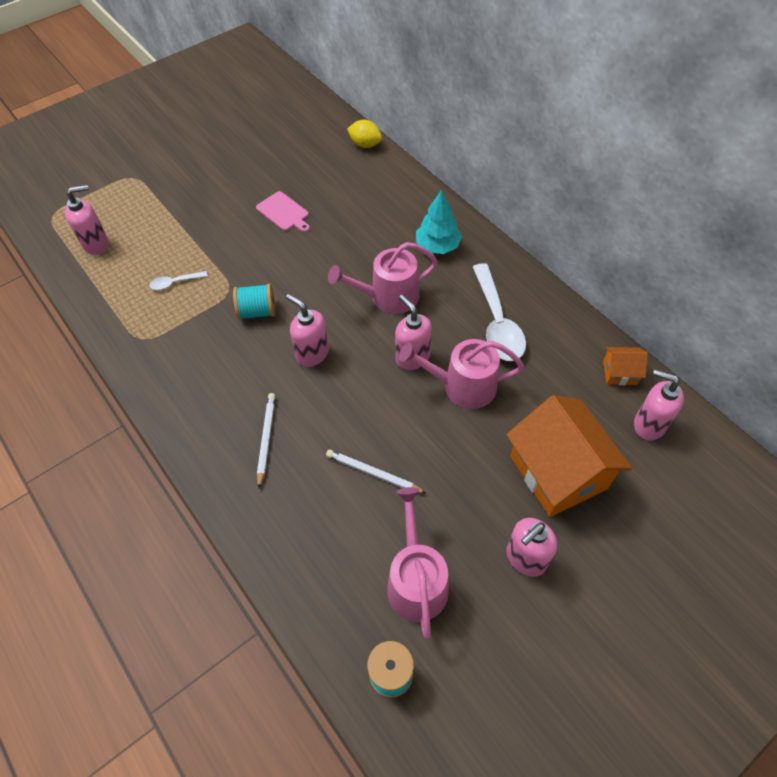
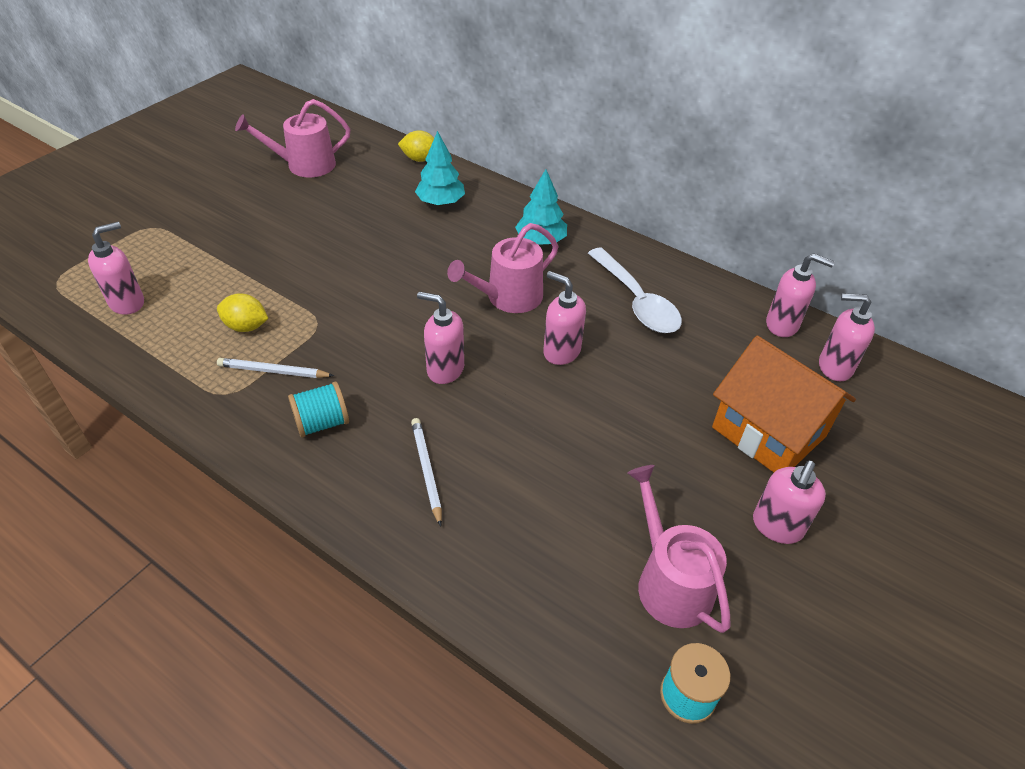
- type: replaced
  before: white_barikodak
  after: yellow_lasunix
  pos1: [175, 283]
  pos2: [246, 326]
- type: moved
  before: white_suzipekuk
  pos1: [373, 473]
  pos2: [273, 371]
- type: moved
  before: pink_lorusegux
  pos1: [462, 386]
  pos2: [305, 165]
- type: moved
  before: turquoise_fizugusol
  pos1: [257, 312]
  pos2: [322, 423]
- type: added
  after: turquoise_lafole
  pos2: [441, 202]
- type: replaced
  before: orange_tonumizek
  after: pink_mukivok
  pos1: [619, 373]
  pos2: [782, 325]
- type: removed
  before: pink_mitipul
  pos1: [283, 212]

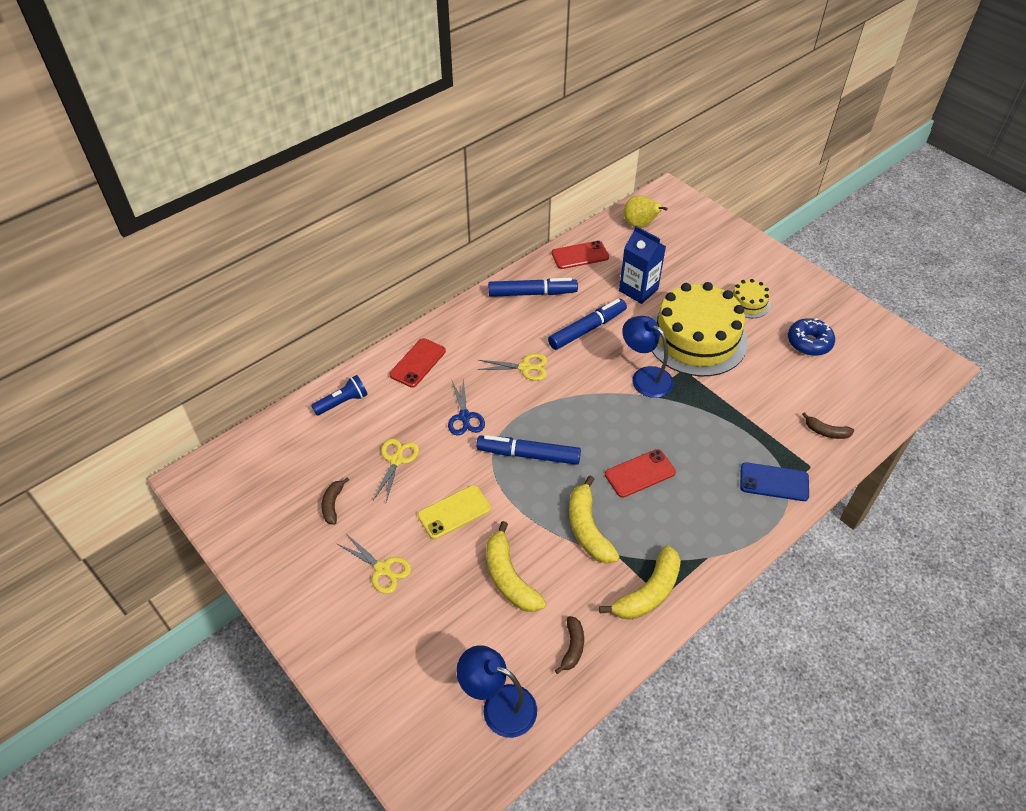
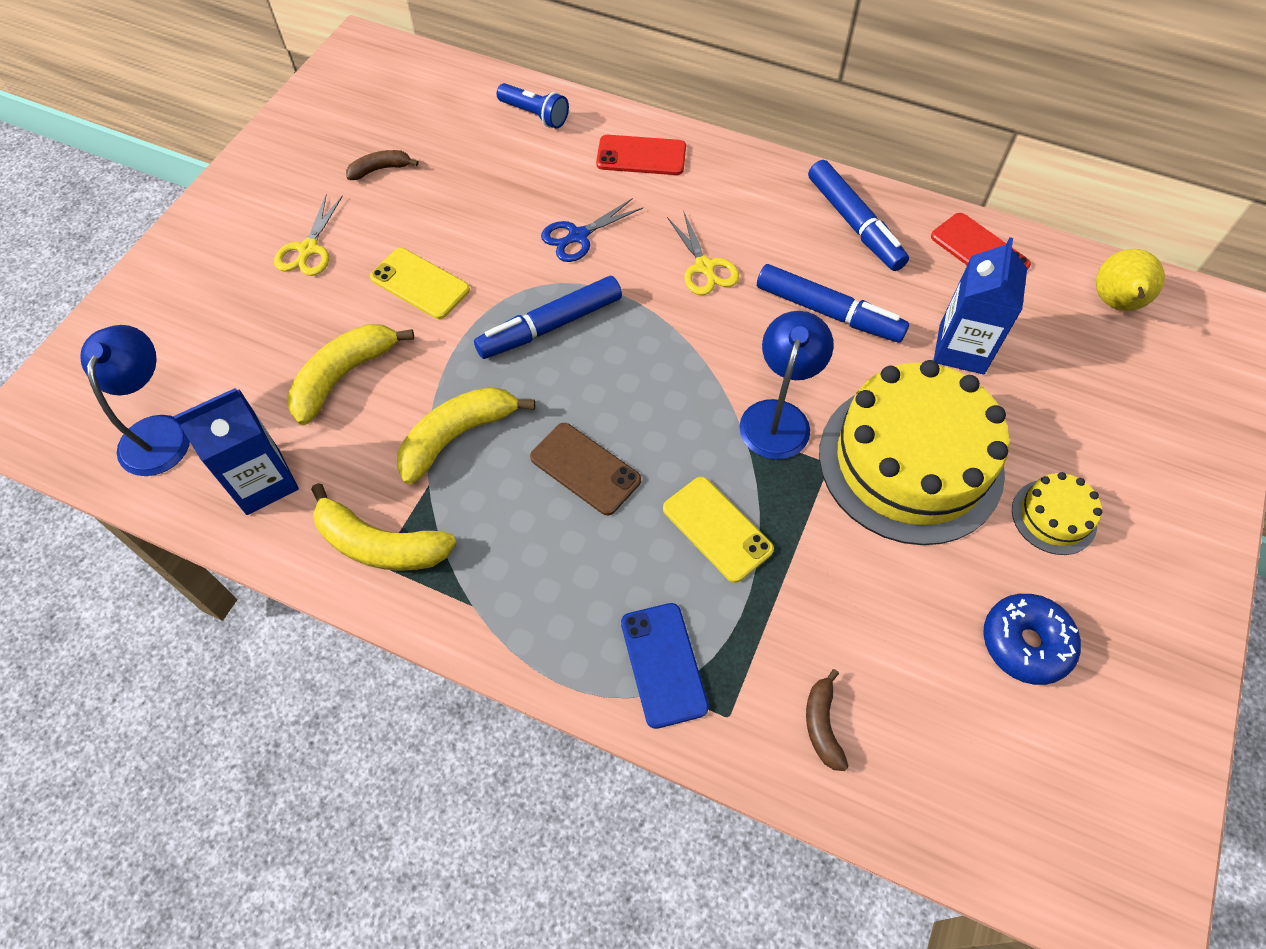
- type: replaced
  before: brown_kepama
  after: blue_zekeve
  pos1: [572, 647]
  pos2: [263, 482]
- type: turned
  before: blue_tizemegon
  pos1: [528, 455]
  pos2: [550, 326]
  turn: -105
- type: recoloured
  before: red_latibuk
  after: brown_latibuk
  pos1: [640, 473]
  pos2: [585, 469]
- type: added
  after: yellow_latibuk
  pos2: [717, 529]
- type: removed
  before: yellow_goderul
  pos1: [396, 460]

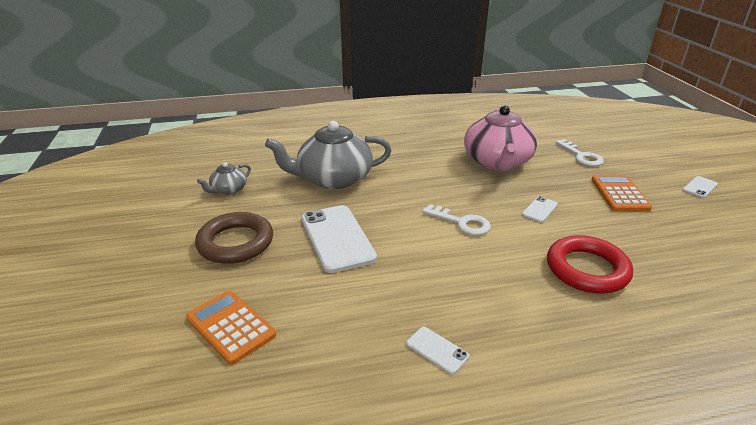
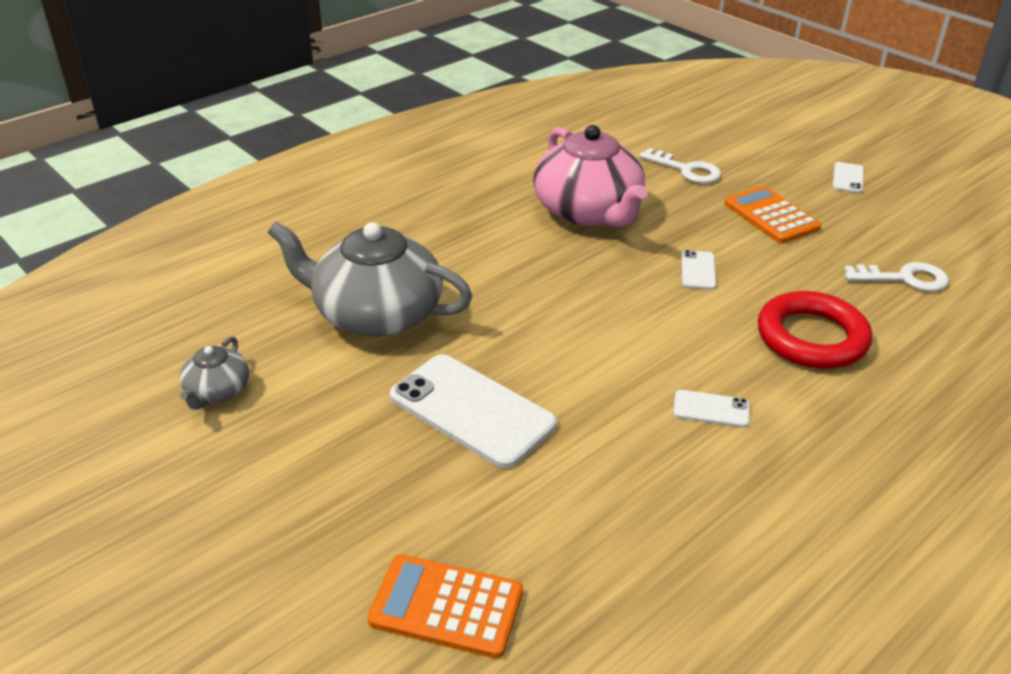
- type: turned
  before: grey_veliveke
  pos1: [333, 179]
  pos2: [376, 314]
  turn: 60
- type: moved
  before: white_latibuk
  pos1: [437, 350]
  pos2: [711, 409]
- type: moved
  before: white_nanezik
  pos1: [461, 222]
  pos2: [904, 278]
- type: removed
  before: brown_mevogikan
  pos1: [235, 242]

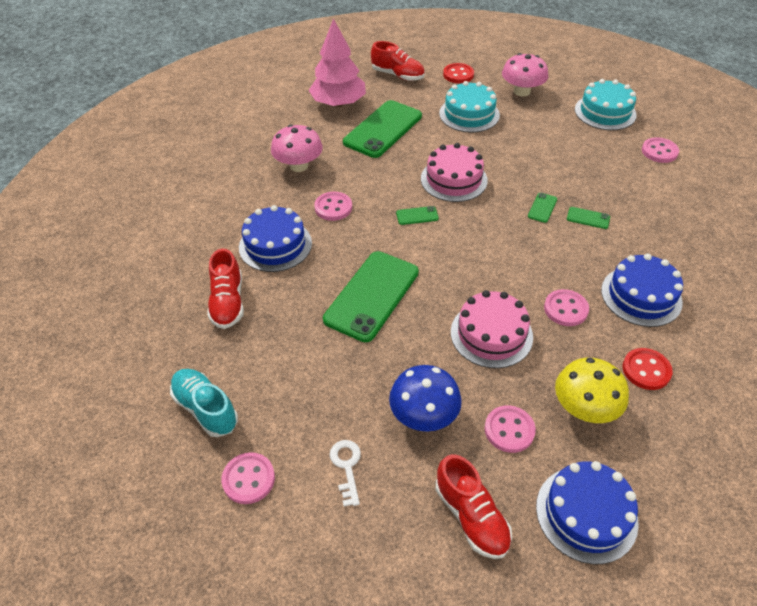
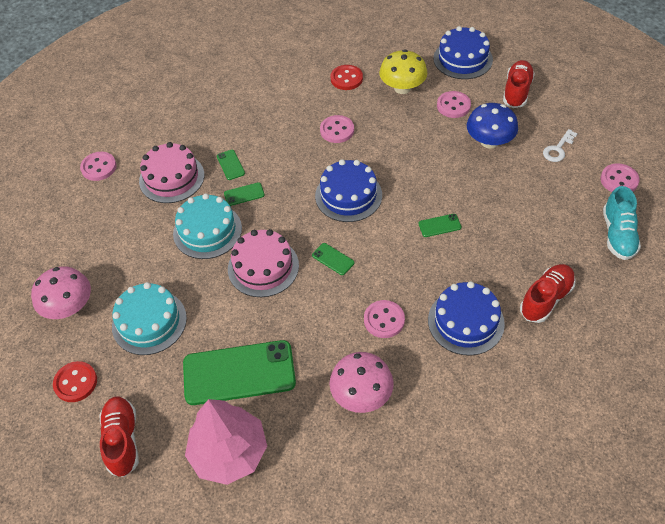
- type: moved
  before: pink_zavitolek
  pos1: [491, 334]
  pos2: [171, 178]
- type: moved
  before: turquoise_zavitolek
  pos1: [605, 112]
  pos2: [207, 231]
- type: moved
  before: blue_zavitolek
  pos1: [641, 296]
  pos2: [348, 195]
- type: resized
  before: green_latibuk
  pos1: [372, 295]
  pos2: [439, 225]
  scale: 0.41

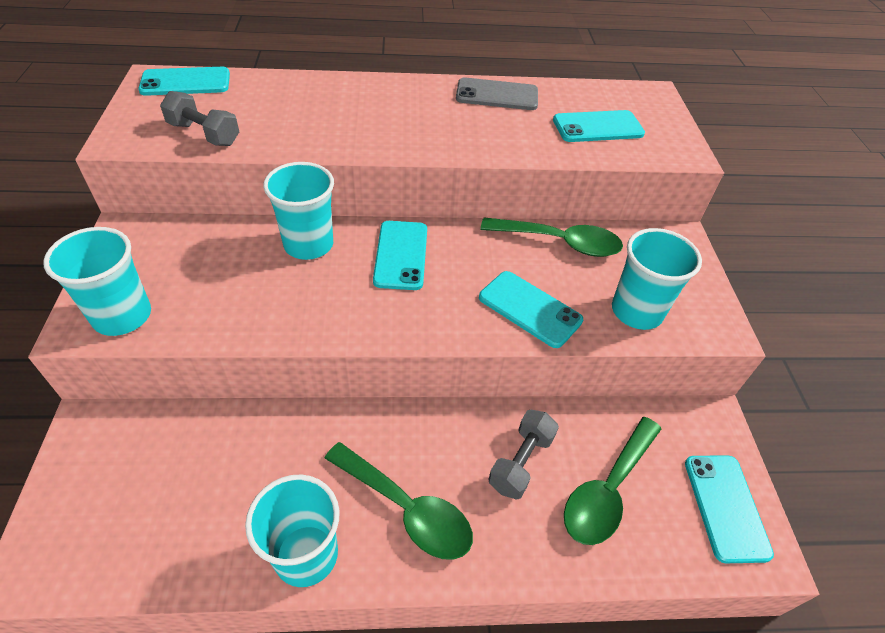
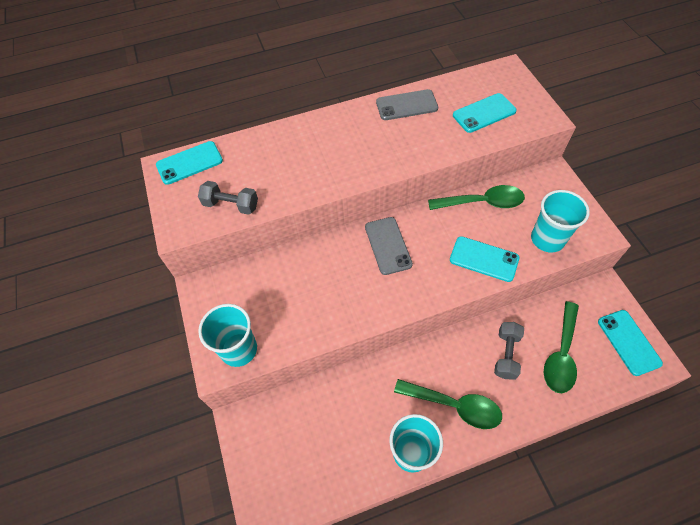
- type: recoloured
  before: turquoise_latibuk
  after: grey_latibuk
  pos1: [401, 255]
  pos2: [388, 245]
- type: removed
  before: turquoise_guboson
  pos1: [308, 244]

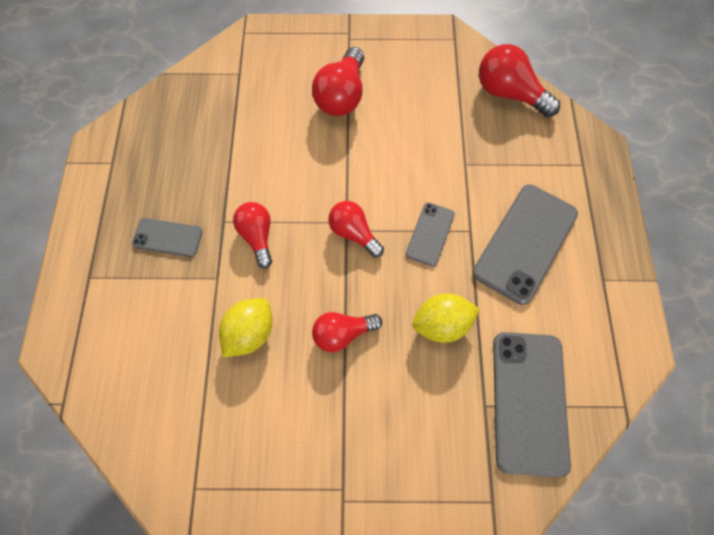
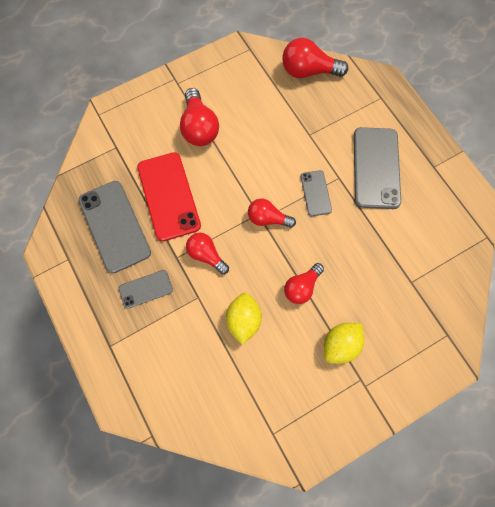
- type: moved
  before: grey_latibuk
  pos1: [529, 401]
  pos2: [114, 226]
- type: added
  after: red_latibuk
  pos2: [168, 196]
- type: moved
  before: yellow_lasunix
  pos1: [441, 324]
  pos2: [340, 344]

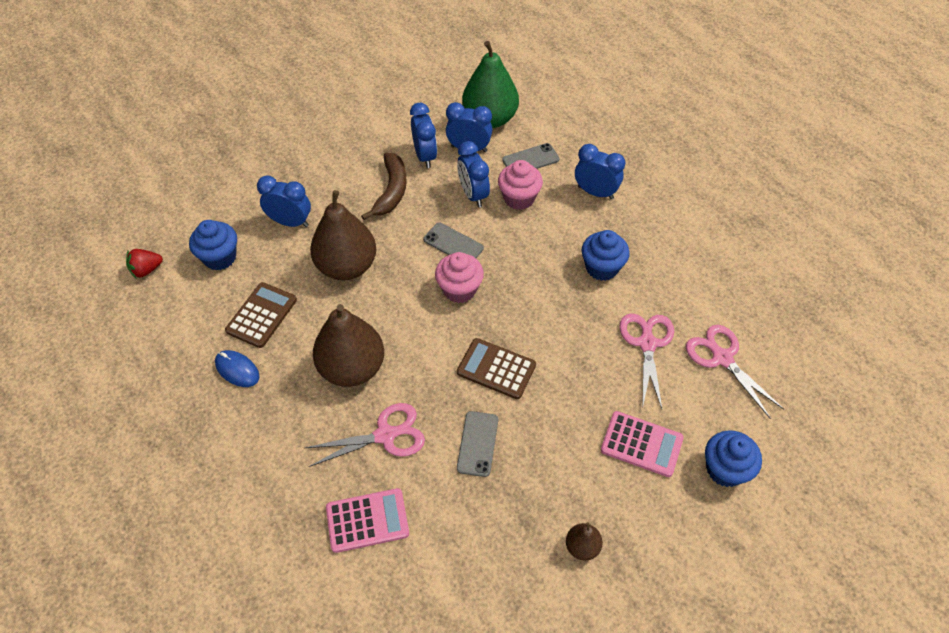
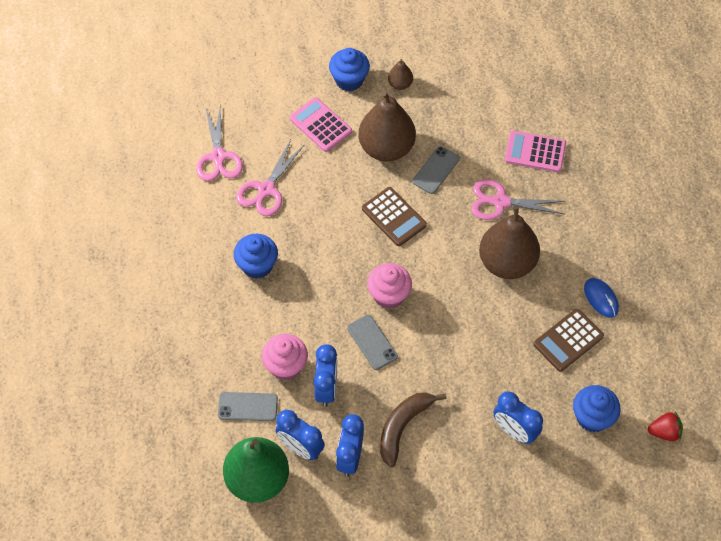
- type: moved
  before: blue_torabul
  pos1: [725, 469]
  pos2: [349, 80]
- type: moved
  before: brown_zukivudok
  pos1: [347, 266]
  pos2: [386, 148]
- type: removed
  before: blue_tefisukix
  pos1: [595, 192]

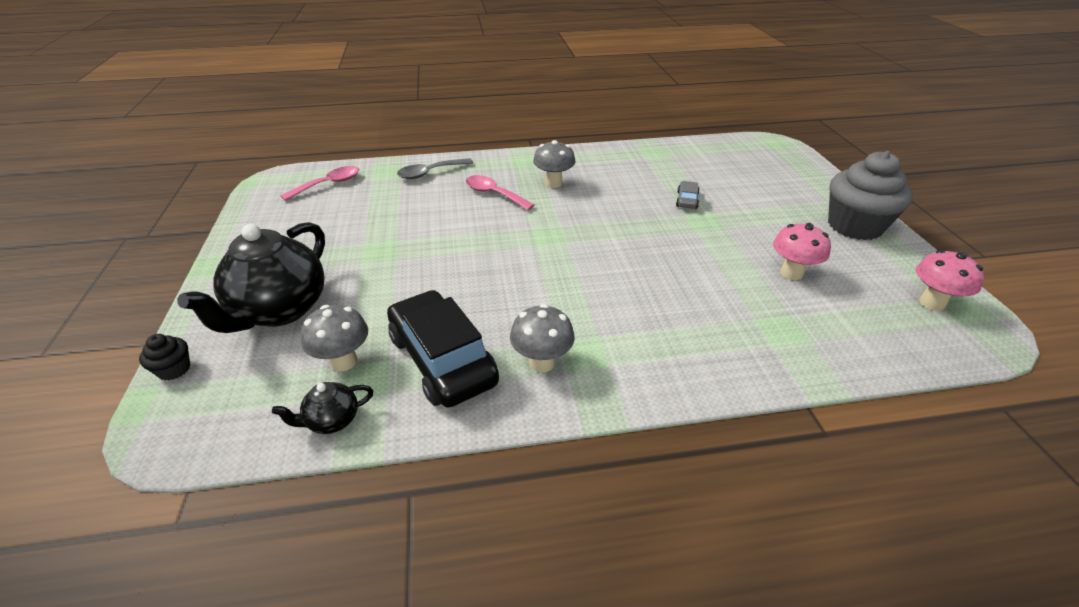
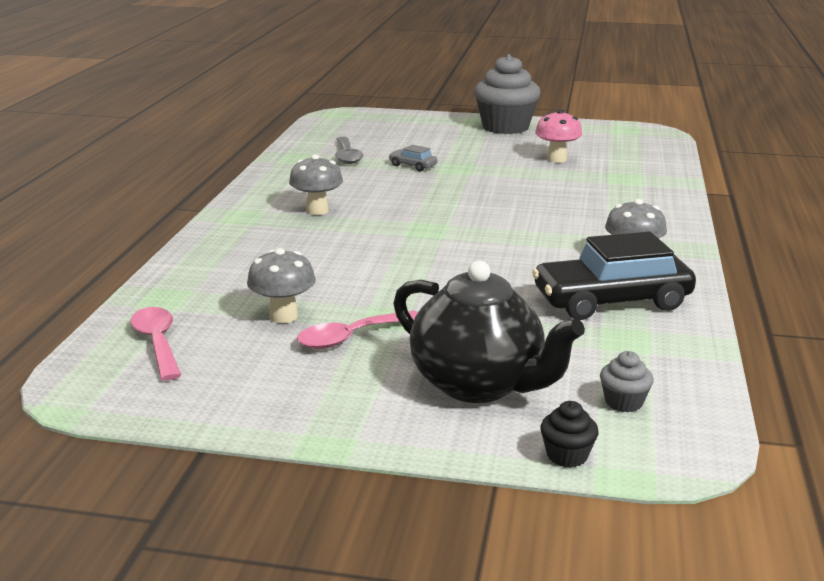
- type: moved
  before: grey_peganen
  pos1: [344, 361]
  pos2: [283, 316]
- type: moved
  before: pink_barikodak
  pos1: [494, 194]
  pos2: [351, 337]
- type: moved
  before: grey_barikodak
  pos1: [430, 173]
  pos2: [347, 156]
- type: added
  after: grey_torabul
  pos2: [623, 402]
- type: removed
  before: black_veliveke
  pos1: [332, 420]
- type: removed
  before: pink_peganen
  pos1: [932, 303]

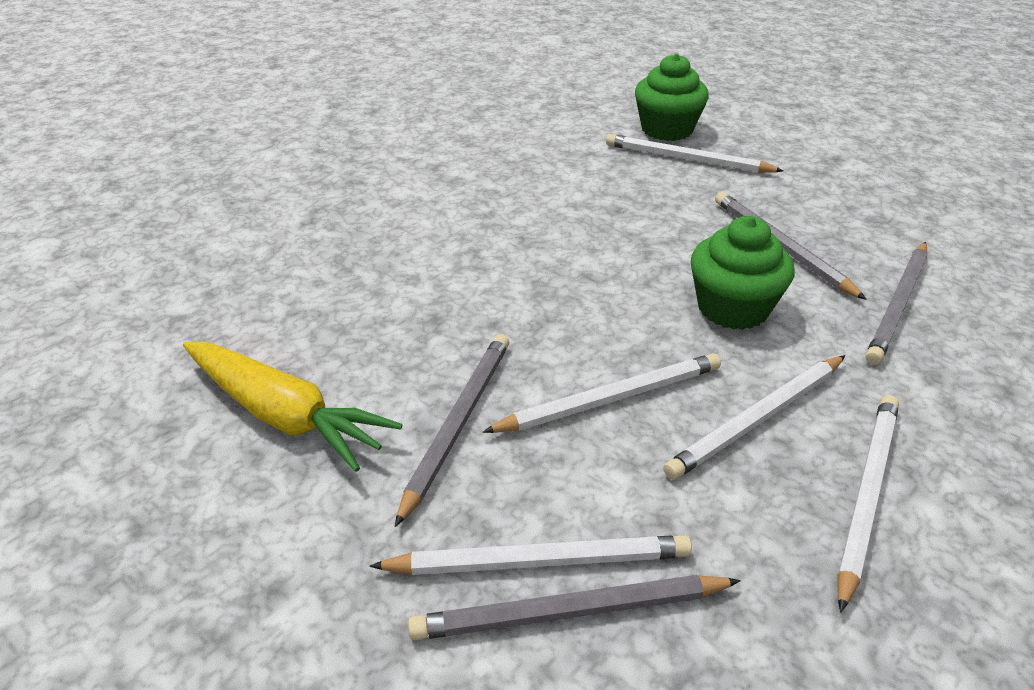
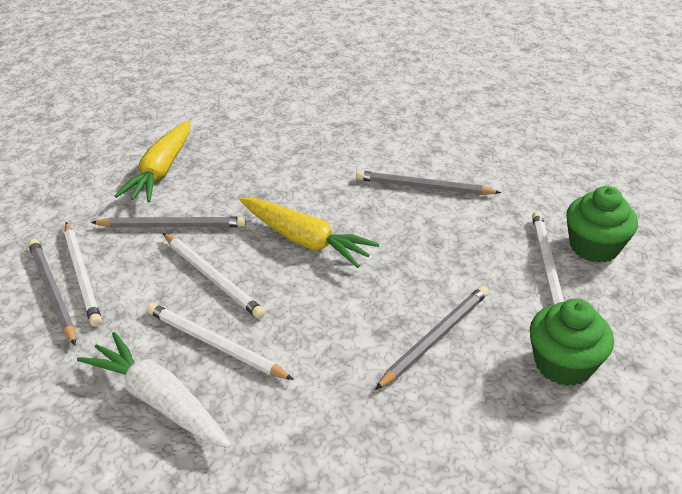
- type: replaced
  before: white_suzipekuk
  after: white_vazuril
  pos1: [866, 494]
  pos2: [159, 401]
- type: added
  after: yellow_vazuril
  pos2: [305, 240]
- type: moved
  before: grey_suzipekuk
  pos1: [898, 304]
  pos2: [423, 187]
- type: moved
  before: green_torabul
  pos1: [733, 308]
  pos2: [563, 364]

